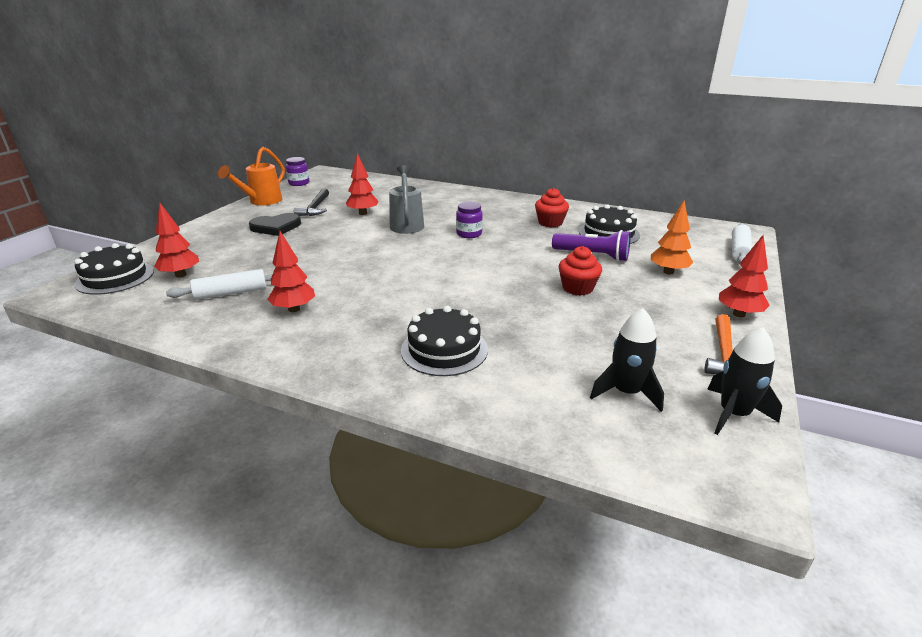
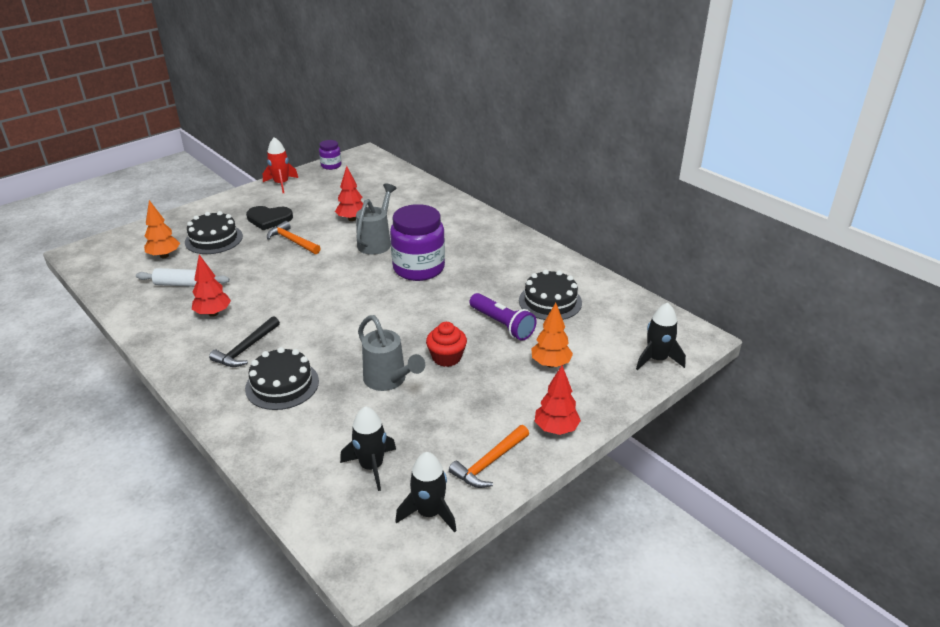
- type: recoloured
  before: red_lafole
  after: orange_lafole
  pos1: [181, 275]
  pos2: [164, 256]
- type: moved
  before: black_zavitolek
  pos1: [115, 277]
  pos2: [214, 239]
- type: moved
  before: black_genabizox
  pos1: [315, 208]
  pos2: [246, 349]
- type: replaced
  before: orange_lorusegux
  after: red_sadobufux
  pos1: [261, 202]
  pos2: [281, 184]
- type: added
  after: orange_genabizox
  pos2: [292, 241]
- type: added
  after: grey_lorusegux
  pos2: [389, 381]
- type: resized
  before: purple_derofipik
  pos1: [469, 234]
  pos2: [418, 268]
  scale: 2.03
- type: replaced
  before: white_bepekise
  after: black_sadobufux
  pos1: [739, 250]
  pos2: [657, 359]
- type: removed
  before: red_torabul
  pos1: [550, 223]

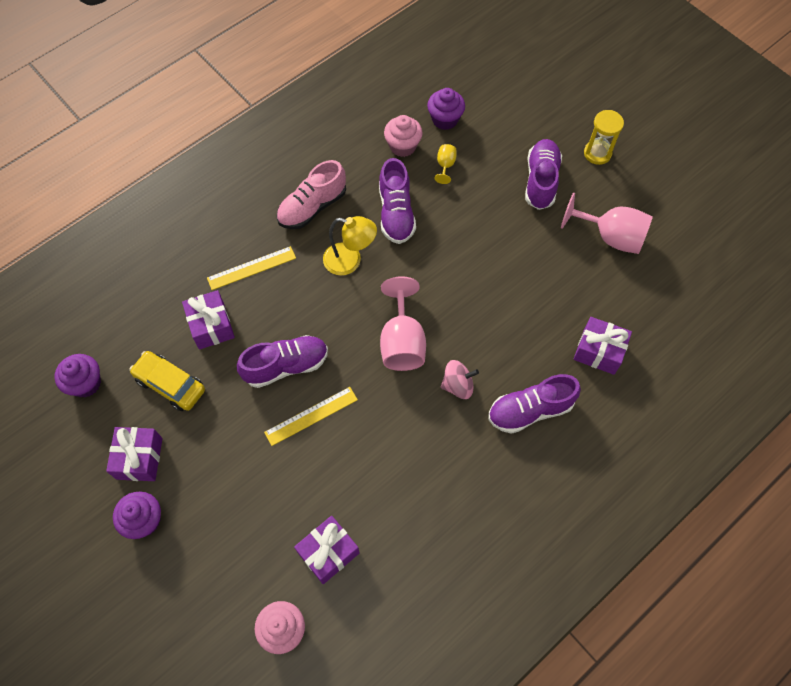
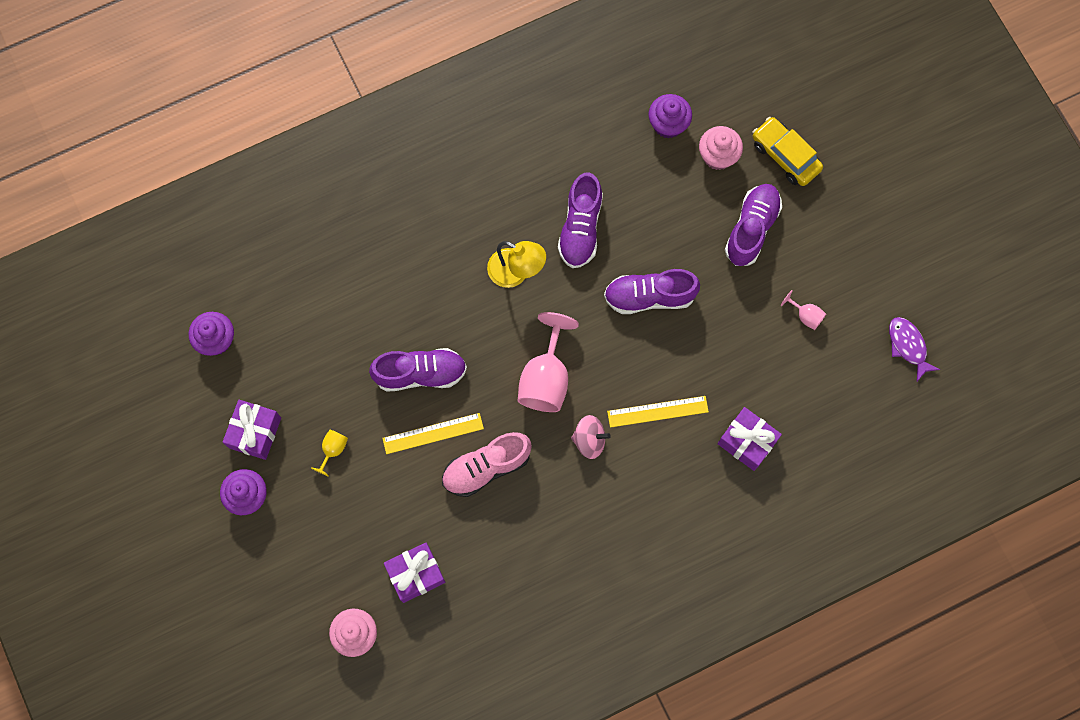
- type: moved
  before: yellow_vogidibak
  pos1: [445, 166]
  pos2: [333, 450]
- type: moved
  before: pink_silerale
  pos1: [312, 207]
  pos2: [486, 467]
- type: moved
  before: purple_silerale
  pos1: [530, 410]
  pos2: [649, 296]
- type: moved
  before: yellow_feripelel
  pos1: [251, 268]
  pos2: [657, 411]
- type: moved
  before: pink_torabul
  pos1: [403, 146]
  pos2: [718, 156]
- type: moved
  before: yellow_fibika
  pos1: [170, 384]
  pos2: [785, 156]
- type: resized
  before: pink_vogidibak
  pos1: [610, 236]
  pos2: [805, 315]
  scale: 0.47
- type: added
  after: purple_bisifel
  pos2: [908, 346]
- type: removed
  before: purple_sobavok
  pos1: [211, 326]
- type: removed
  before: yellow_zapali
  pos1: [597, 153]

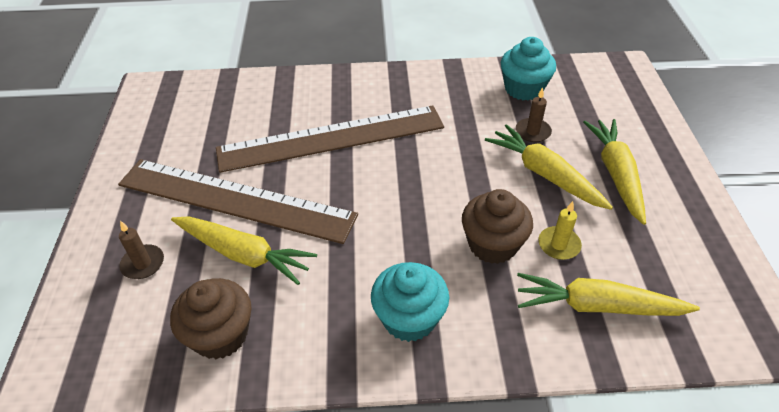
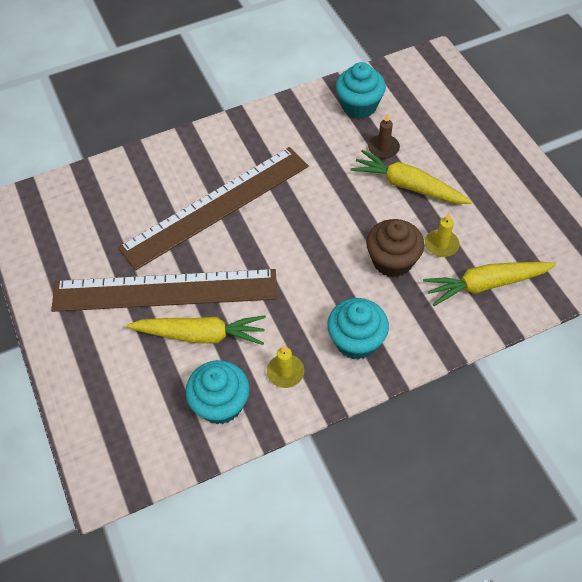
- type: recoloured
  before: brown_torabul
  after: turquoise_torabul
  pos1: [220, 335]
  pos2: [221, 404]
- type: added
  after: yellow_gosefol
  pos2: [285, 372]
- type: removed
  before: brown_gosefol
  pos1: [143, 264]
- type: removed
  before: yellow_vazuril
  pos1: [616, 174]

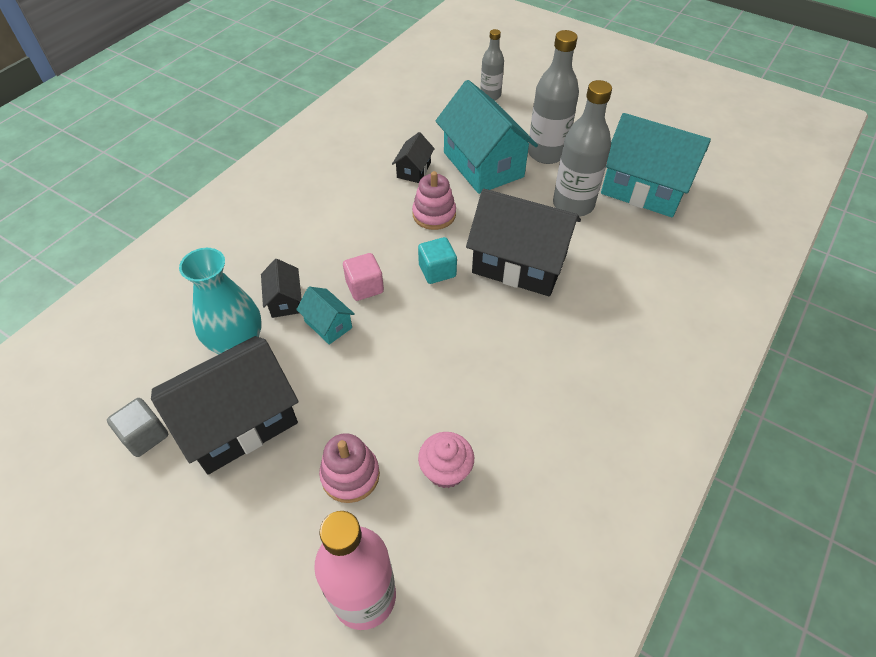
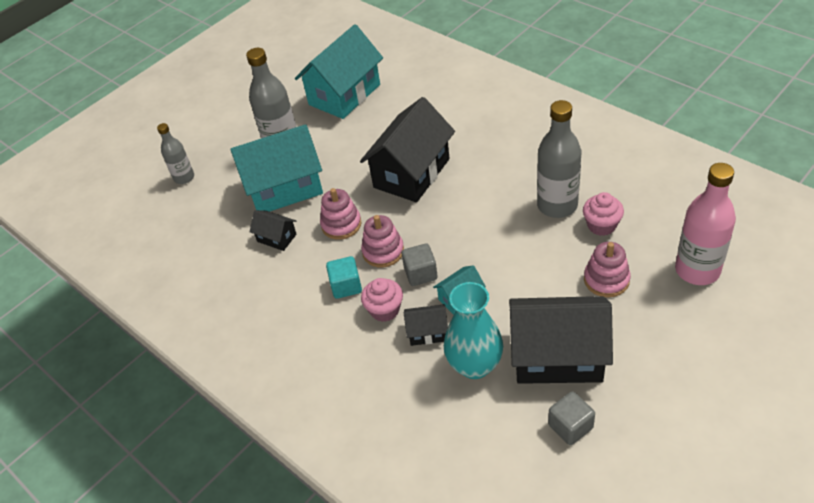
- type: moved
  before: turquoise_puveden
  pos1: [437, 271]
  pos2: [346, 286]
- type: added
  after: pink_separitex
  pos2: [383, 251]
- type: added
  after: pink_torabul
  pos2: [384, 310]
- type: recoloured
  before: pink_puveden
  after: grey_puveden
  pos1: [365, 287]
  pos2: [420, 274]
- type: turned
  before: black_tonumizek
  pos1: [238, 421]
  pos2: [557, 356]
  turn: -60
- type: moved
  before: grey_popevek
  pos1: [573, 204]
  pos2: [557, 205]

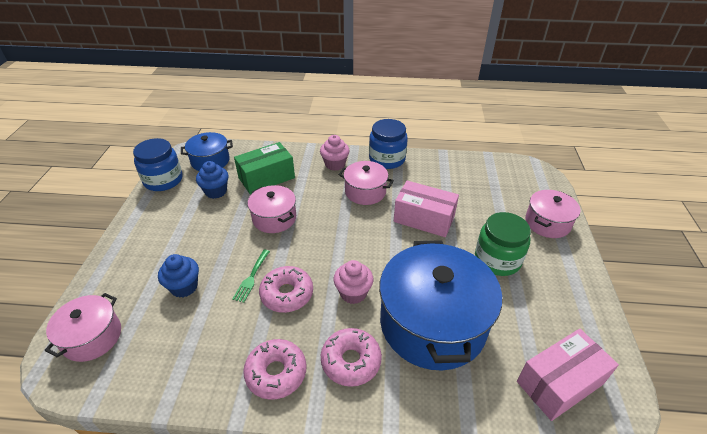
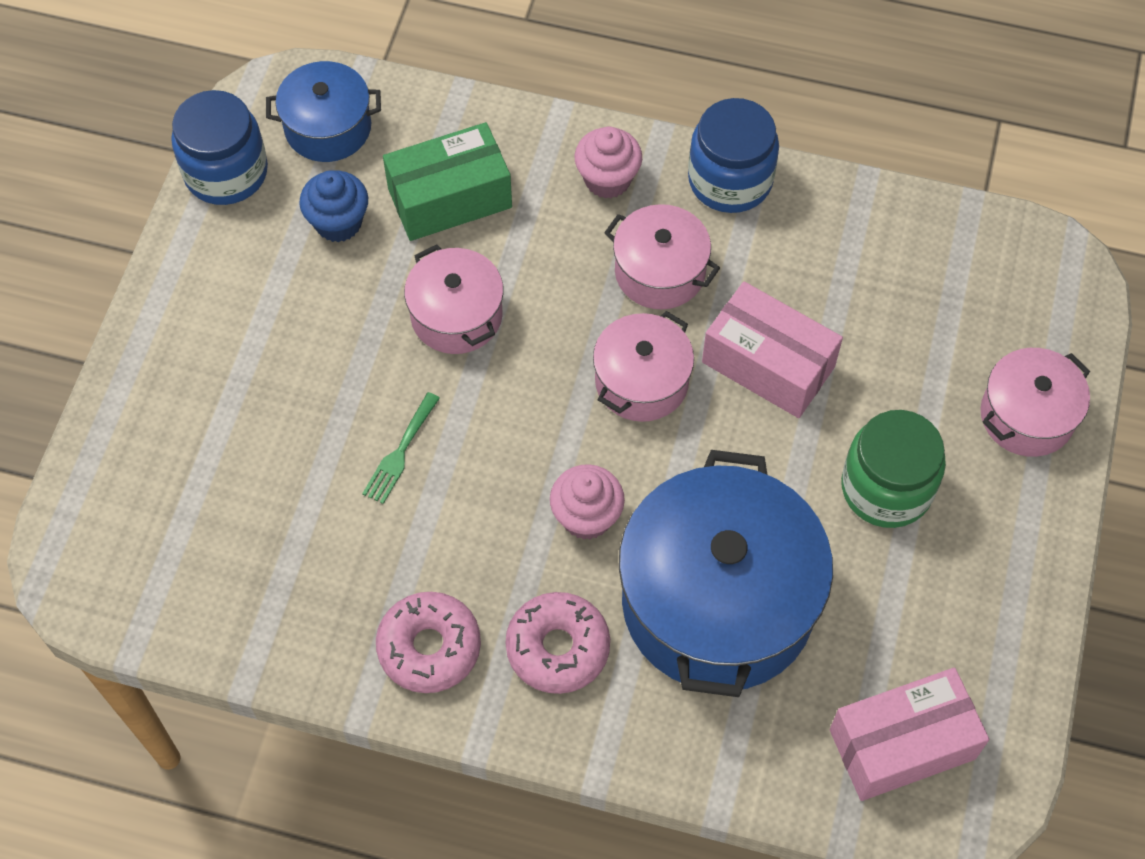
- type: moved
  before: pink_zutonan
  pos1: [92, 337]
  pos2: [641, 381]
- type: removed
  before: blue_torabul
  pos1: [184, 287]
- type: removed
  before: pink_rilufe
  pos1: [287, 294]

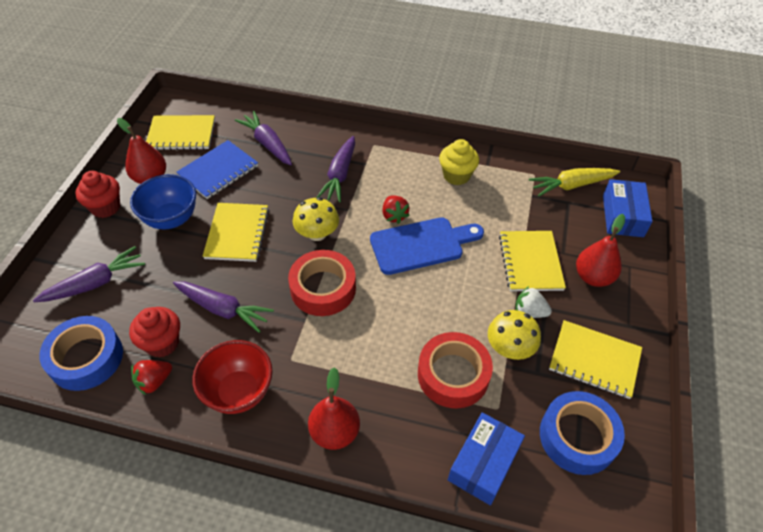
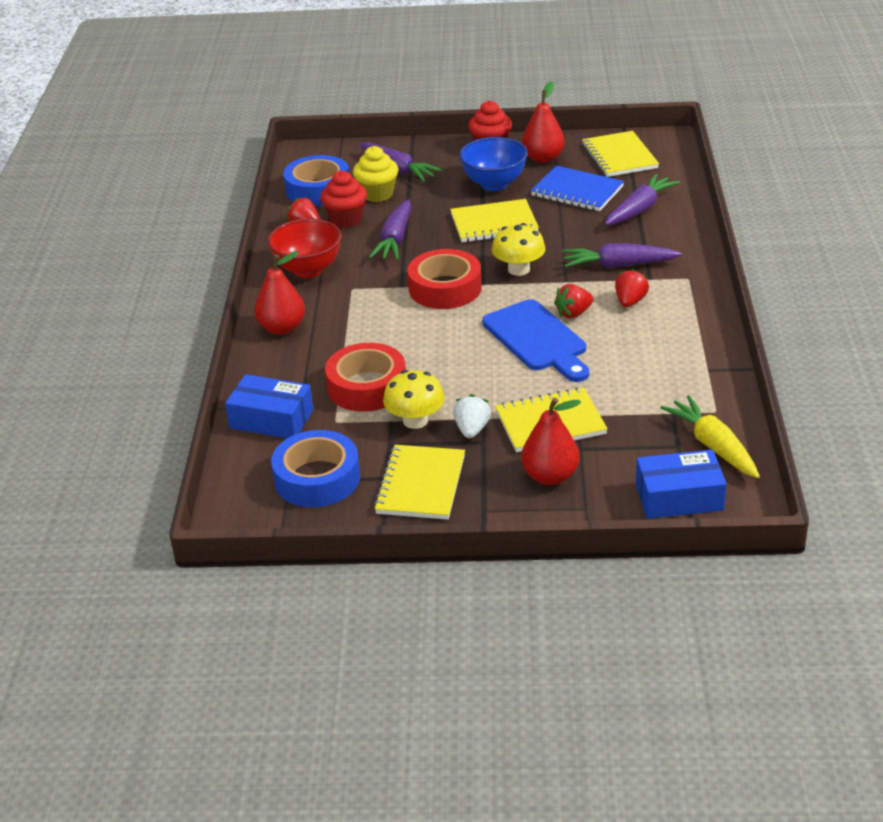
- type: moved
  before: yellow_torabul
  pos1: [456, 175]
  pos2: [377, 194]
- type: added
  after: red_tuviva
  pos2: [630, 301]

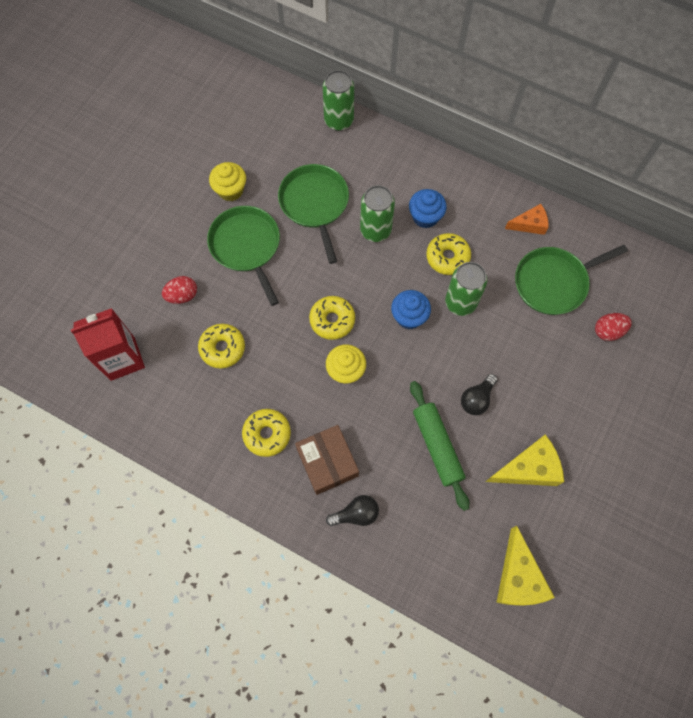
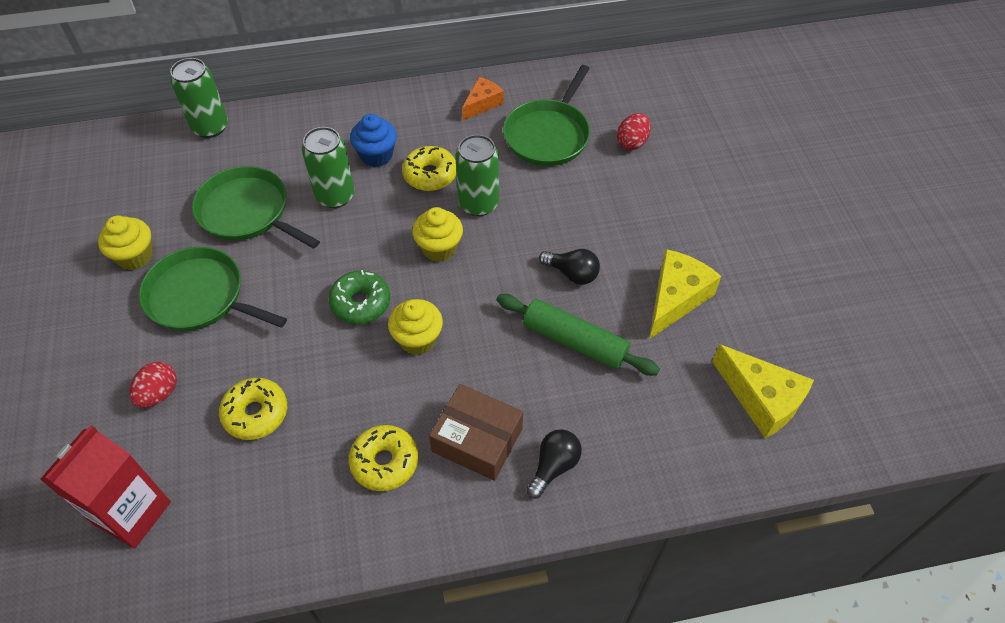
- type: recoloured
  before: yellow_rilufe
  after: green_rilufe
  pos1: [332, 320]
  pos2: [360, 303]
- type: recoloured
  before: blue_torabul
  after: yellow_torabul
  pos1: [409, 317]
  pos2: [439, 248]
- type: turned
  before: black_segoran
  pos1: [477, 399]
  pos2: [572, 274]
  turn: -60

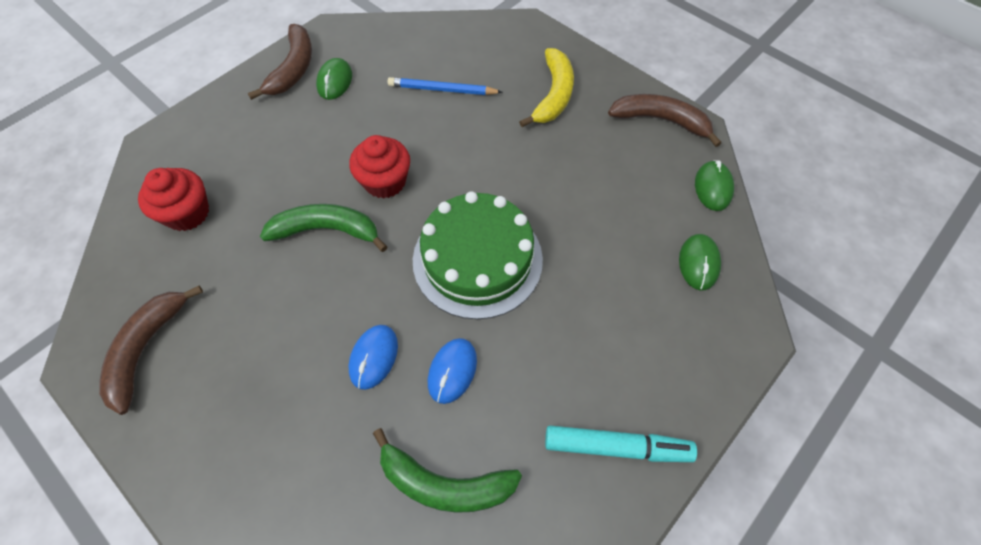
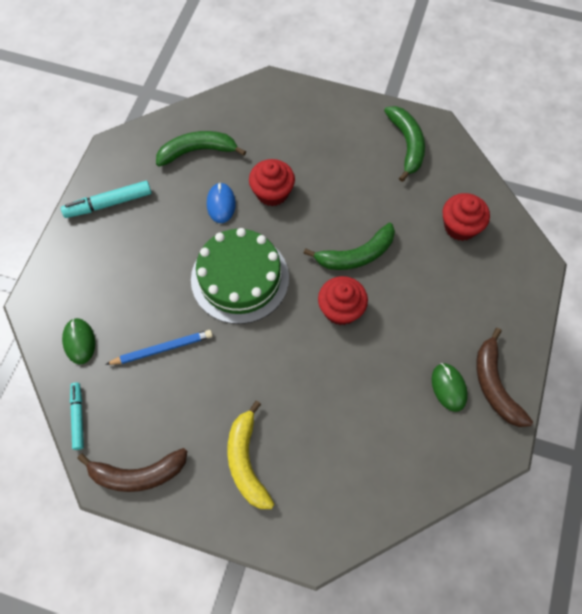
- type: replaced
  before: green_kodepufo
  after: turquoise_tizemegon
  pos1: [713, 187]
  pos2: [78, 417]
- type: moved
  before: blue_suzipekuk
  pos1: [442, 90]
  pos2: [162, 349]
- type: replaced
  before: blue_kodepufo
  after: red_torabul
  pos1: [374, 357]
  pos2: [272, 192]
- type: recoloured
  before: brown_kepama
  after: green_kepama
  pos1: [146, 349]
  pos2: [406, 144]

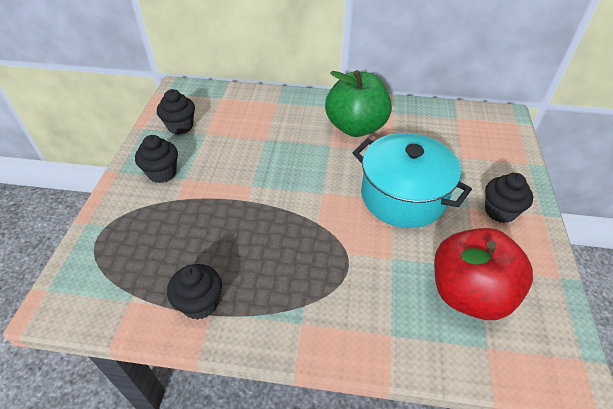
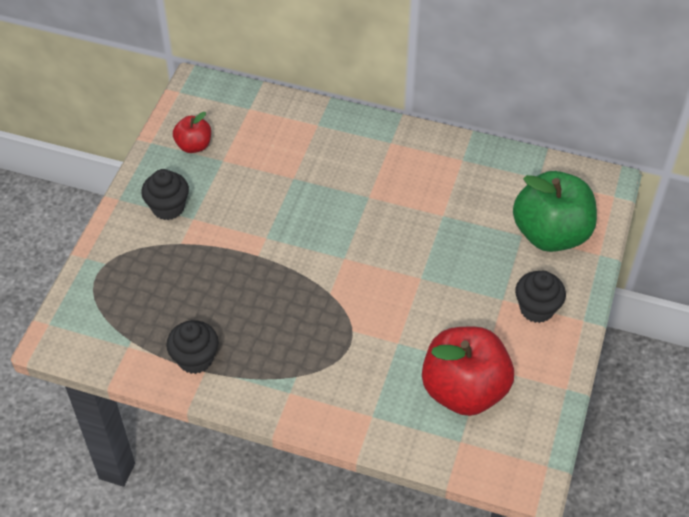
- type: replaced
  before: black_torabul
  after: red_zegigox
  pos1: [180, 126]
  pos2: [194, 145]
- type: moved
  before: green_zegigox
  pos1: [356, 127]
  pos2: [550, 234]
- type: removed
  before: turquoise_zutonan
  pos1: [403, 196]

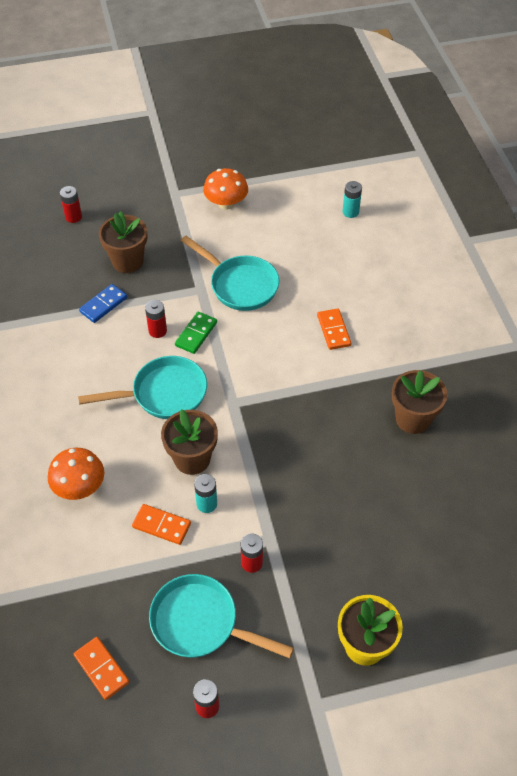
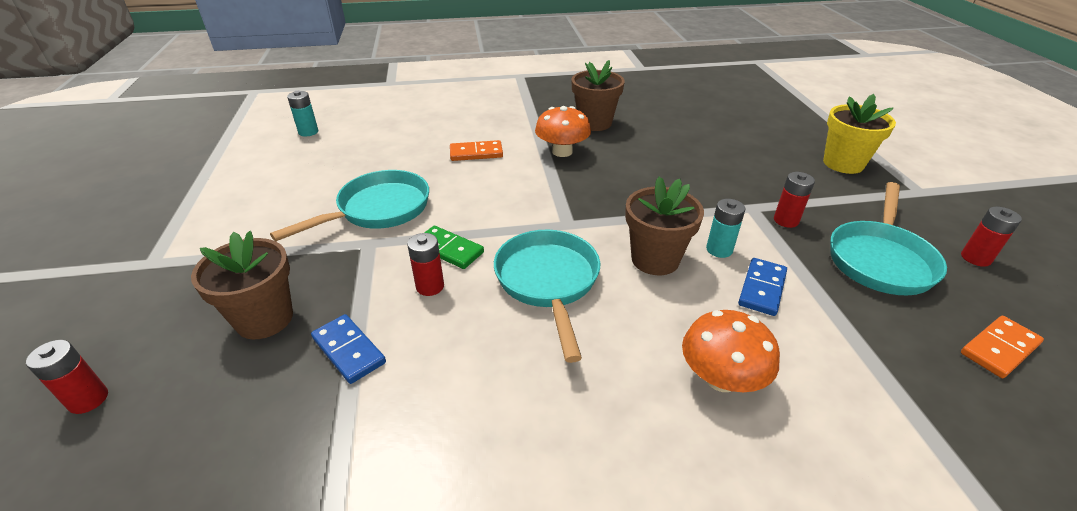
- type: moved
  before: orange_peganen
  pos1: [226, 203]
  pos2: [562, 151]
- type: recoloured
  before: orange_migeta
  after: blue_migeta
  pos1: [161, 525]
  pos2: [762, 289]

